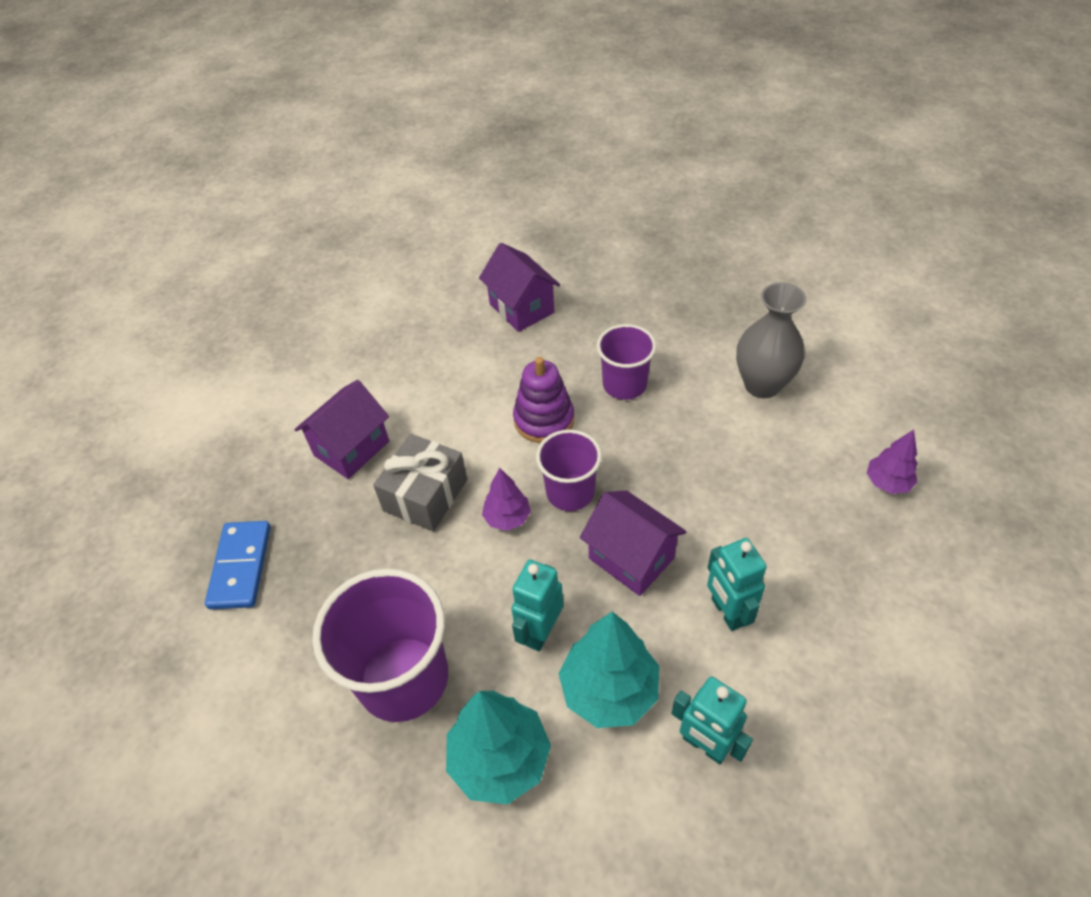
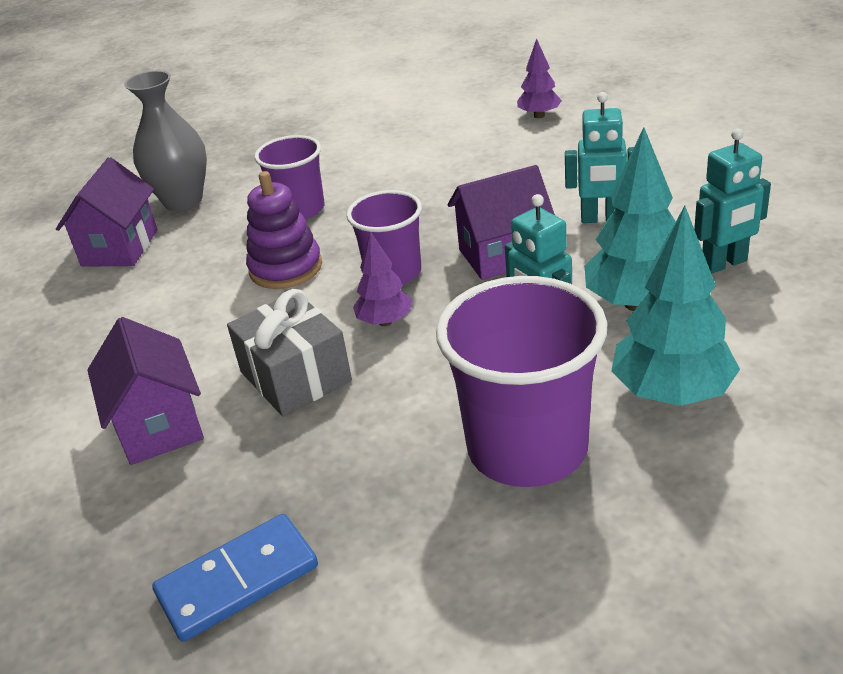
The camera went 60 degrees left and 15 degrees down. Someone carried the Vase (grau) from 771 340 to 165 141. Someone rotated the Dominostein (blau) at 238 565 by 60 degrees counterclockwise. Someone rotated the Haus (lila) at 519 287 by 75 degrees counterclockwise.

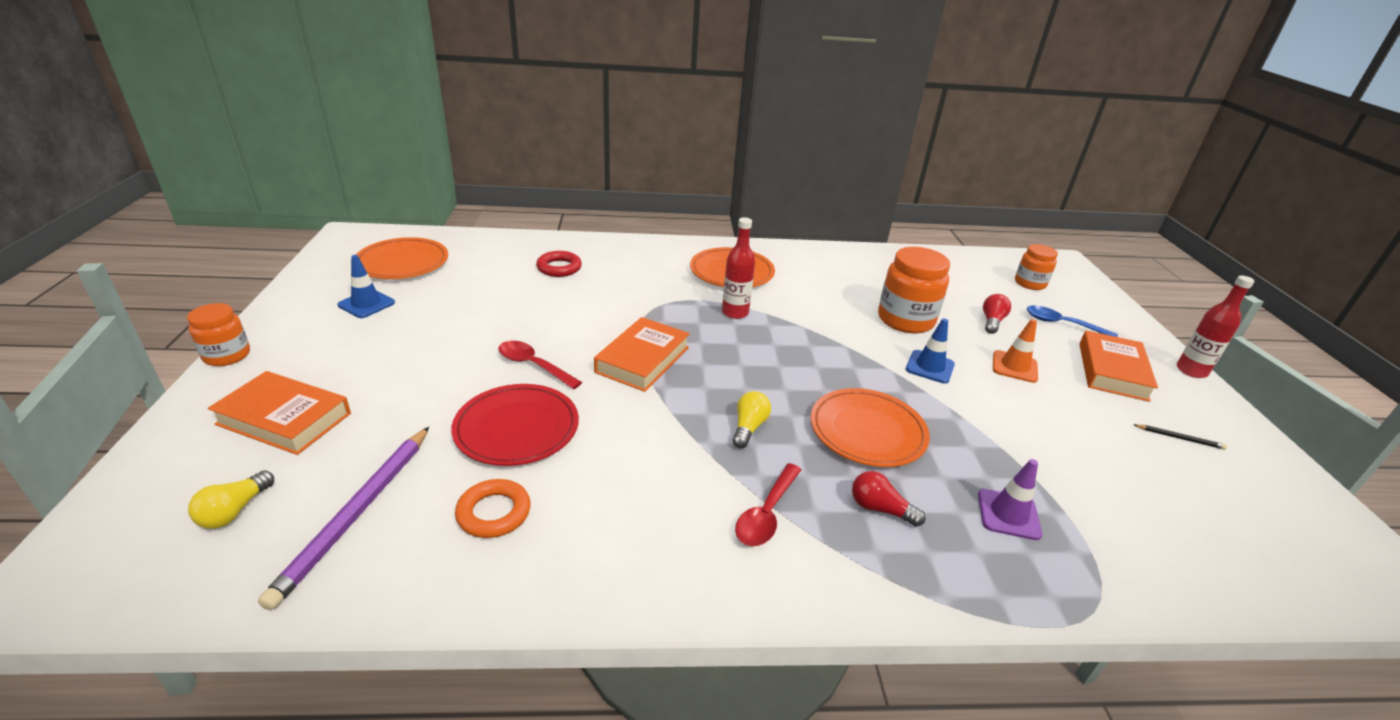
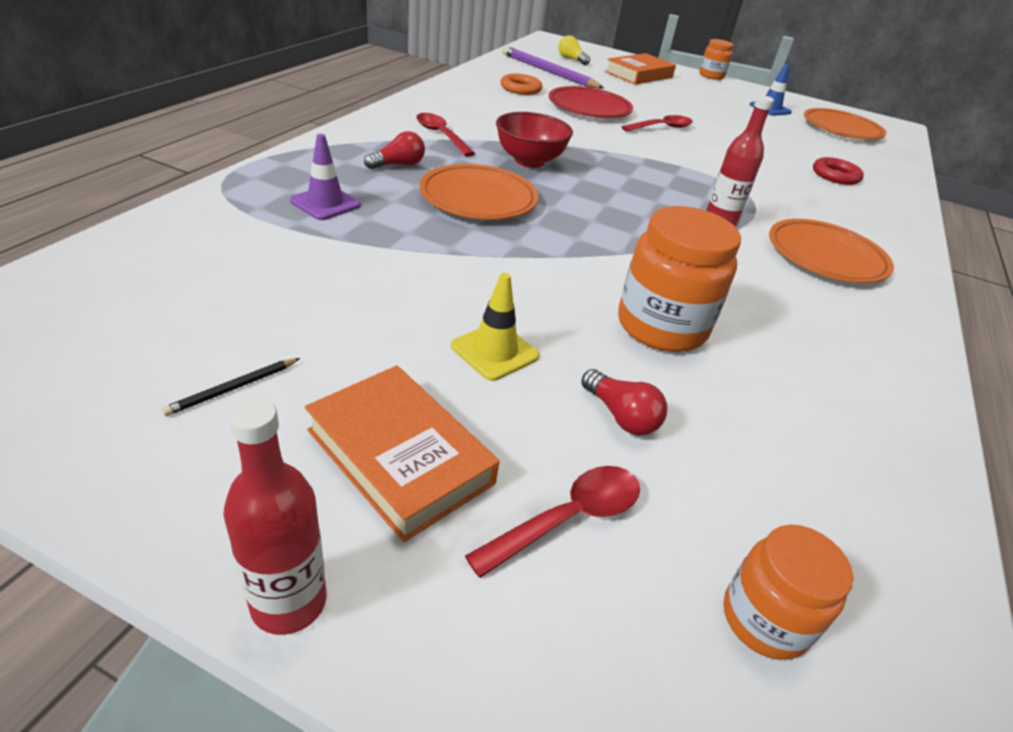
The camera went 115 degrees right and 5 degrees up. Someone took away the Buch (orange) at 642 354. Someone took away the Leitkegel (blau) at 930 351. Someone swapped the Glühbirne (gelb) at 751 419 for the Schüssel (rot) at 534 140. Someone repainted the Leitkegel (orange) at 1015 351, which became the Leitkegel (gelb) at 495 327. Someone repainted the Löffel (blau) at 1072 321, which became the Löffel (rot) at 552 522.

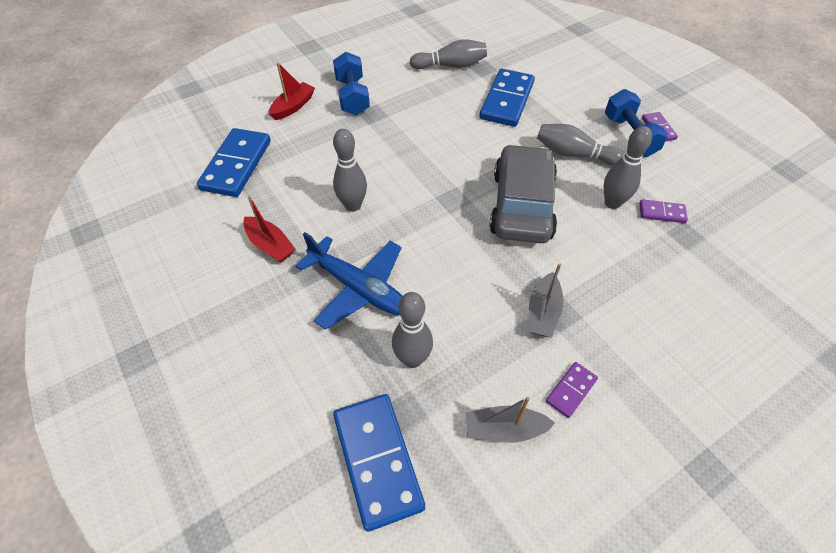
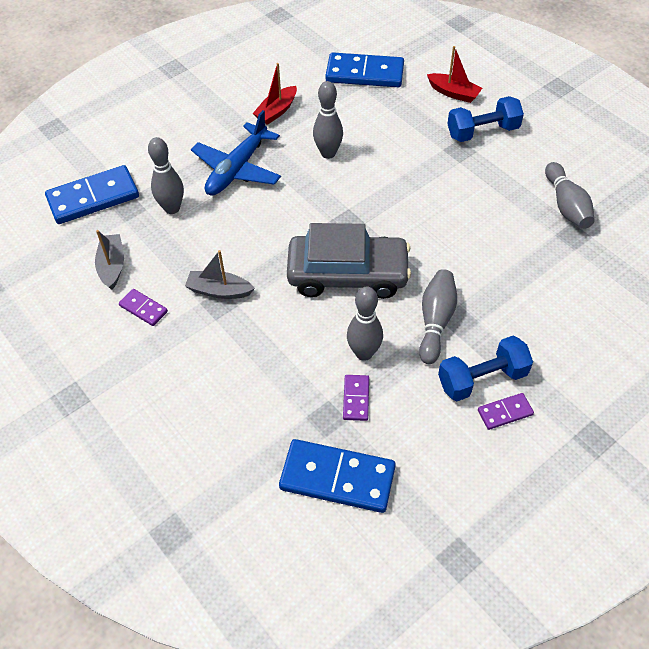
The camera went 85 degrees right and 0 degrees up. Someone carried the Dominostein (blau) from 507 98 to 337 476.

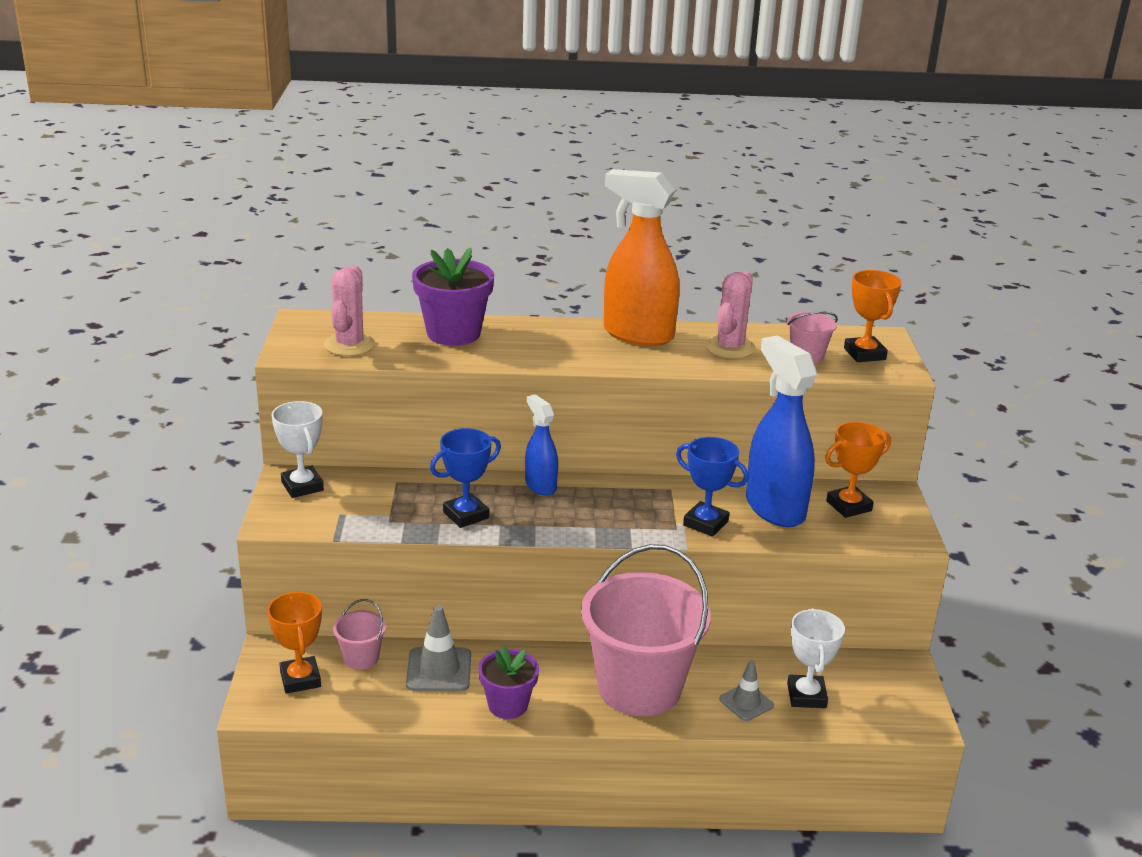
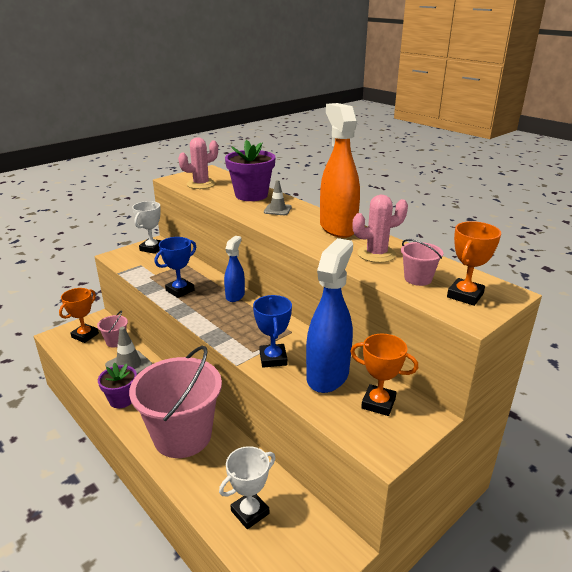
The camera went 50 degrees right and 0 degrees up. Someone carried the Leitkegel (grau) from 746 690 to 278 197. Someone rotated the Pokal (blau) at 465 478 by 60 degrees counterclockwise.

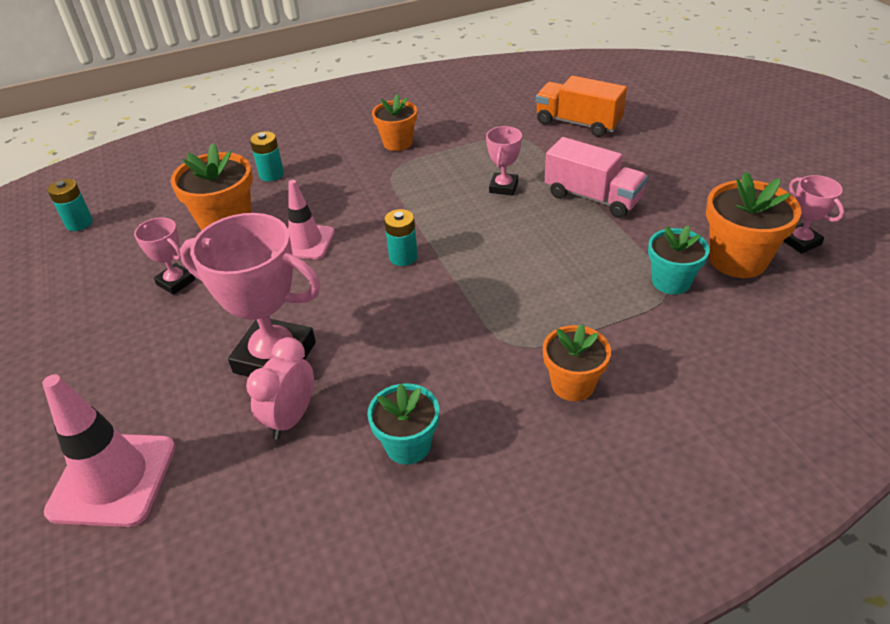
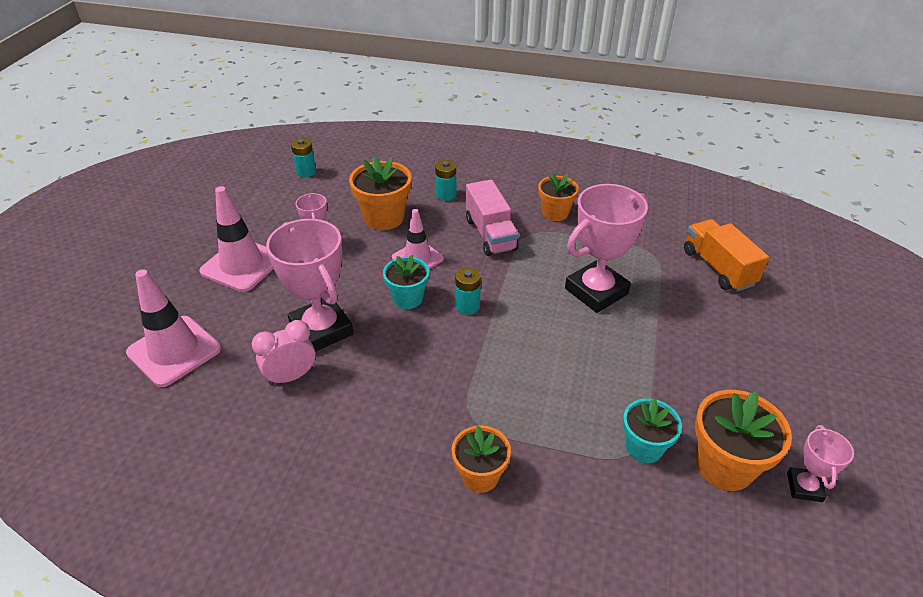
The camera went 35 degrees right and 0 degrees up. Someone put down the Leitkegel (rosa) at 236 239. Someone carried the Blumentopf (türkis) from 403 424 to 406 282. Someone carried the Lastwagen (rosa) from 596 177 to 492 218. Someone scaled the Pokal (rosa) at 504 160 by 1.98.

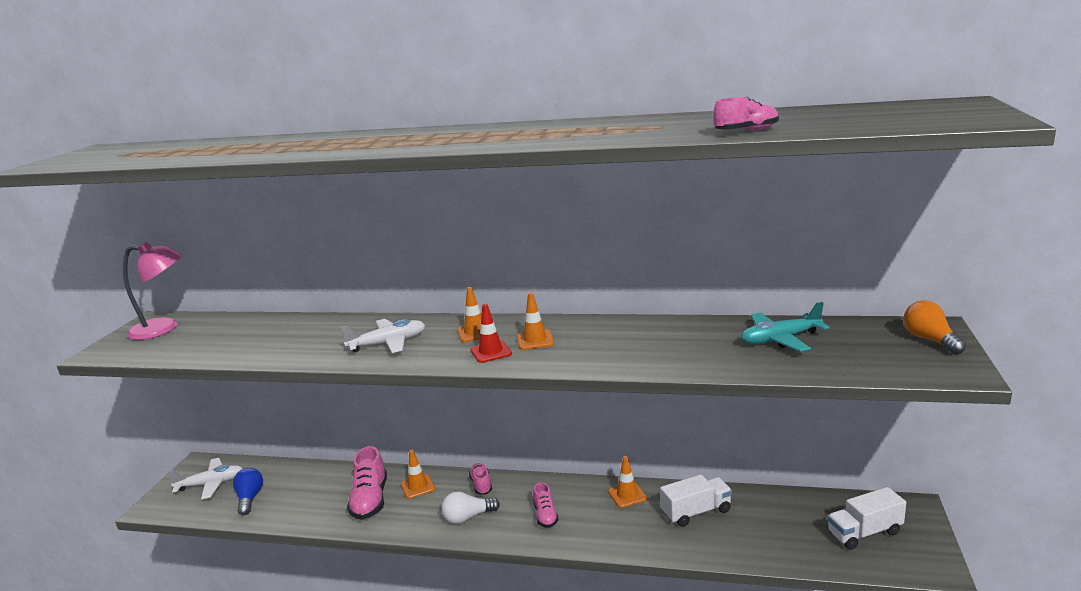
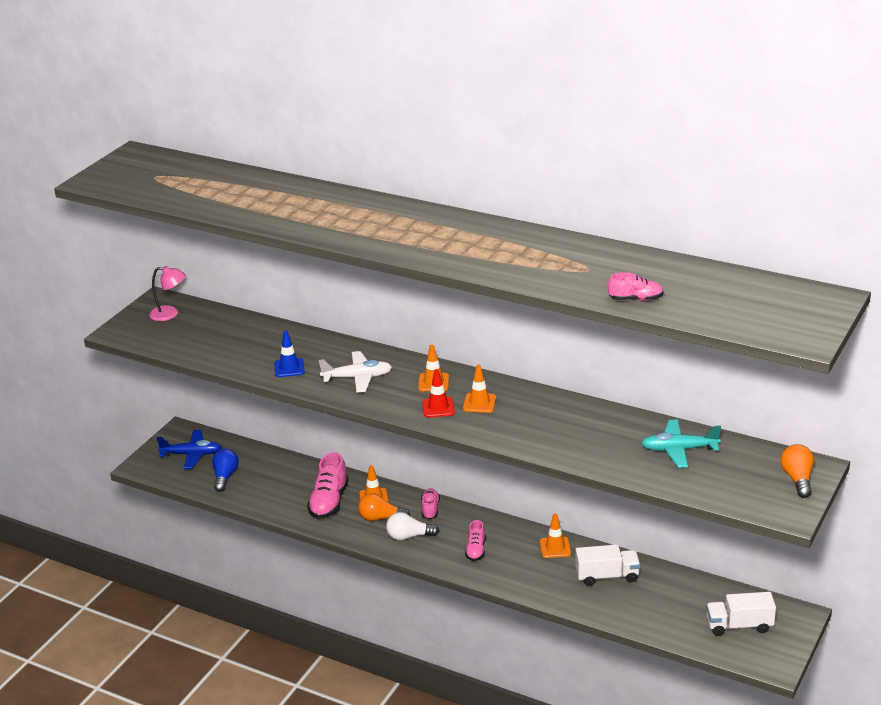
The camera went 15 degrees right and 10 degrees up. Someone put down the Leitkegel (blau) at 289 354. Someone put down the Glühbirne (orange) at 384 507. Someone repainted the Flugzeug (weiß) at 205 479, which became the Flugzeug (blau) at 189 449. Someone scaled the Lampe (rosa) at 152 291 by 0.66.

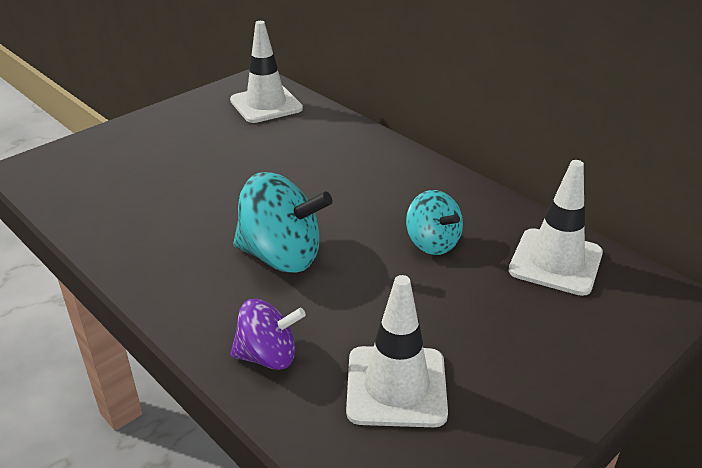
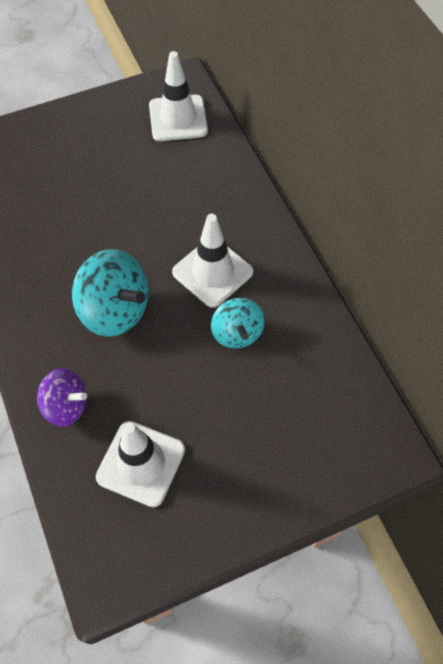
The camera went 20 degrees right and 25 degrees up. Someone carried the Leitkegel (weiß) from 556 228 to 212 261.

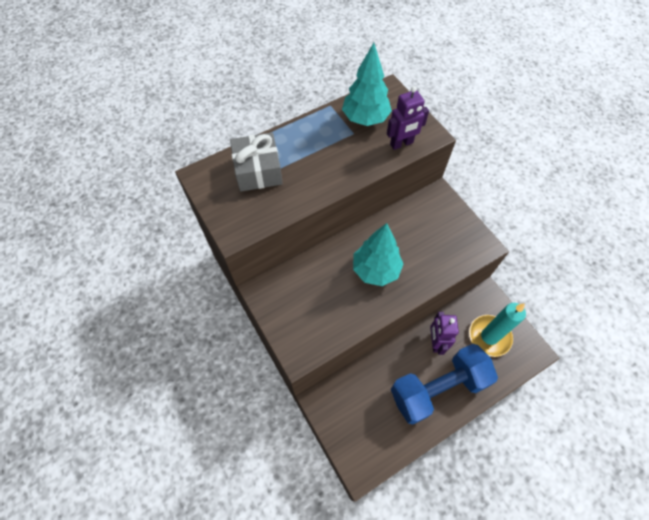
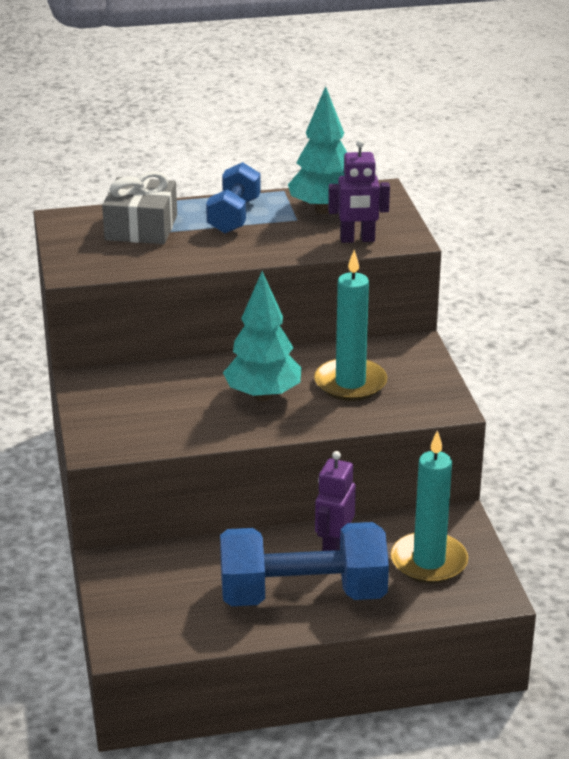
The camera went 20 degrees right and 30 degrees down. Someone put down the Hantel (blau) at 233 197. Someone put down the Kerze (türkis) at 350 325.

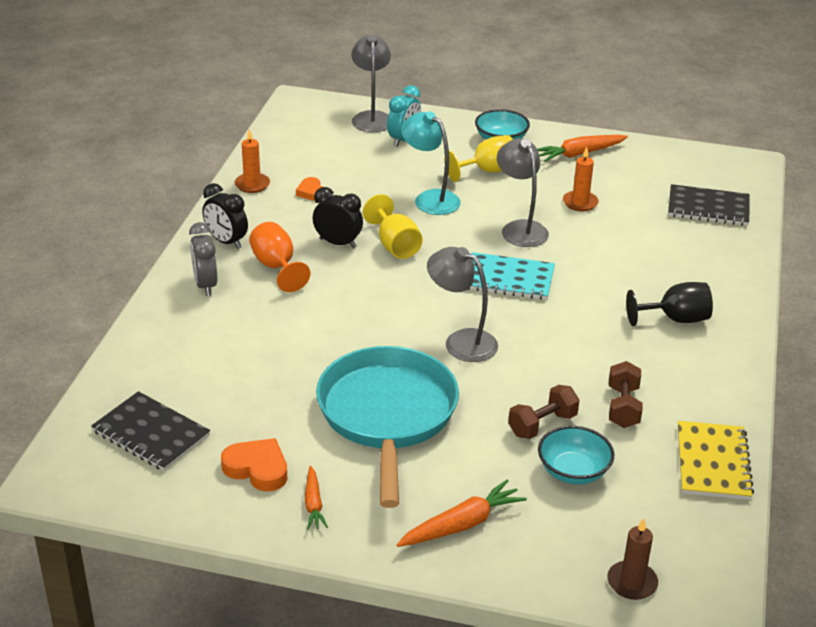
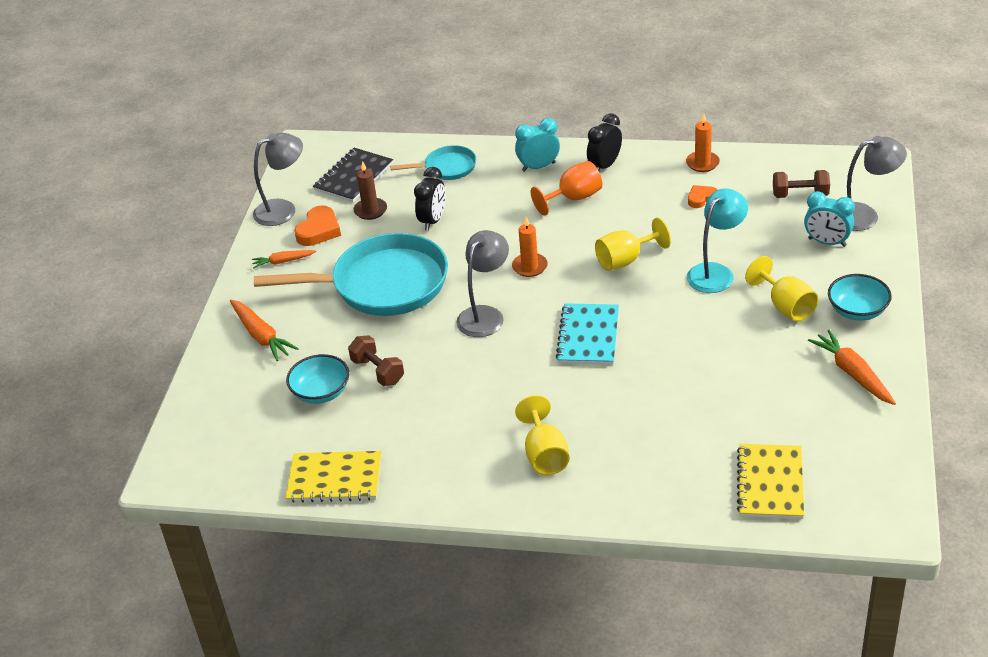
The camera went 90 degrees right and 5 degrees up. Someone put down the Pfanne (türkis) at 433 162. Someone carried the Wecker (schwarz) from 338 217 to 429 199. Someone carried the Lampe (grau) from 523 192 to 278 179. Someone carried the Kerze (orange) from 581 179 to 530 247. Someone carried the Kerze (braun) from 632 559 to 370 190. Someone carried the Hantel (braun) from 626 394 to 801 184. Someone repainted the Wecker (grau) at 203 259, which became the Wecker (türkis) at 537 145. Someone repainted the Kelch (schwarz) at 669 304, which became the Kelch (gelb) at 542 435. Someone repainted the Notizbuch (schwarz) at 709 205, which became the Notizbuch (gelb) at 770 481.

